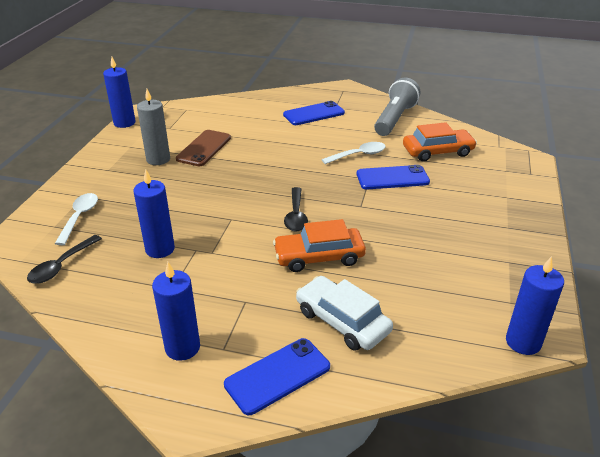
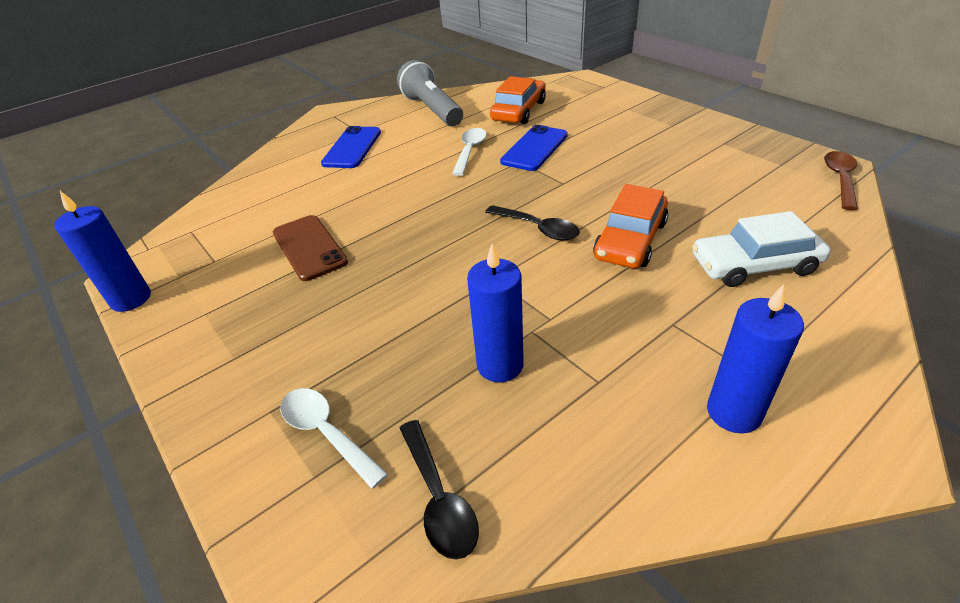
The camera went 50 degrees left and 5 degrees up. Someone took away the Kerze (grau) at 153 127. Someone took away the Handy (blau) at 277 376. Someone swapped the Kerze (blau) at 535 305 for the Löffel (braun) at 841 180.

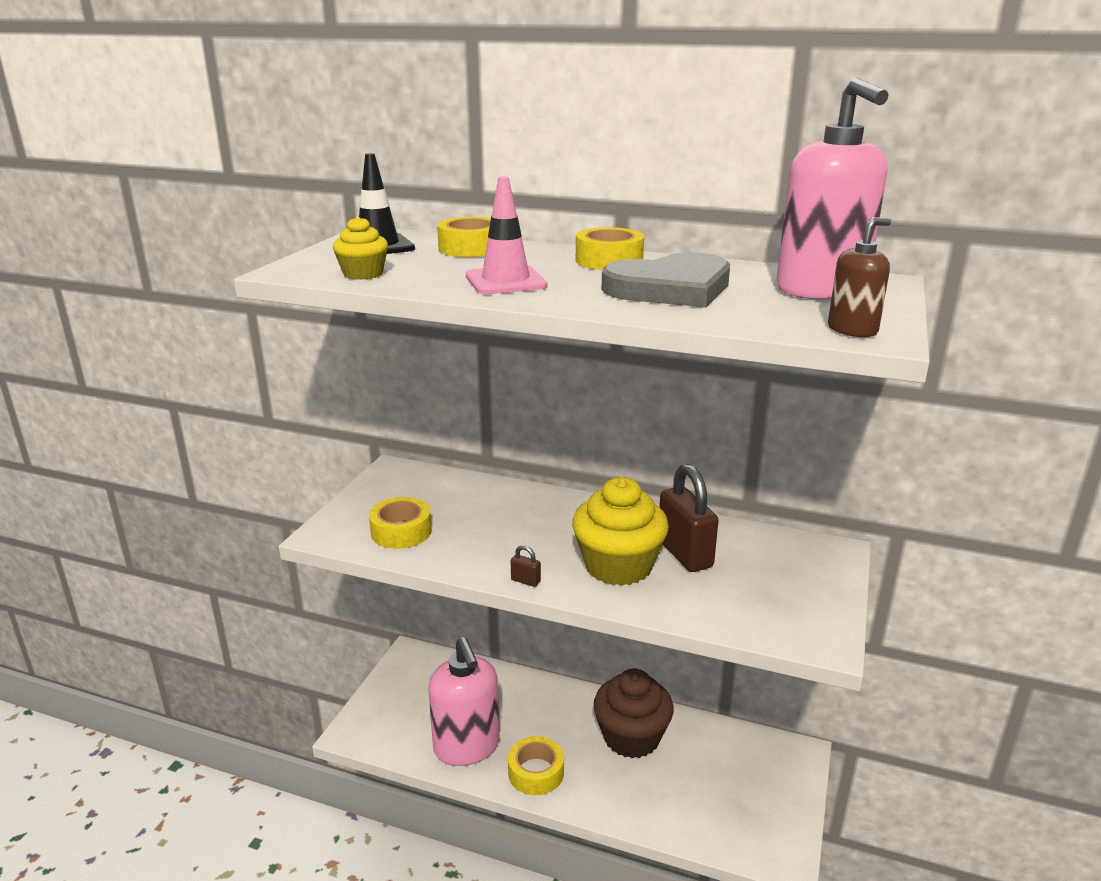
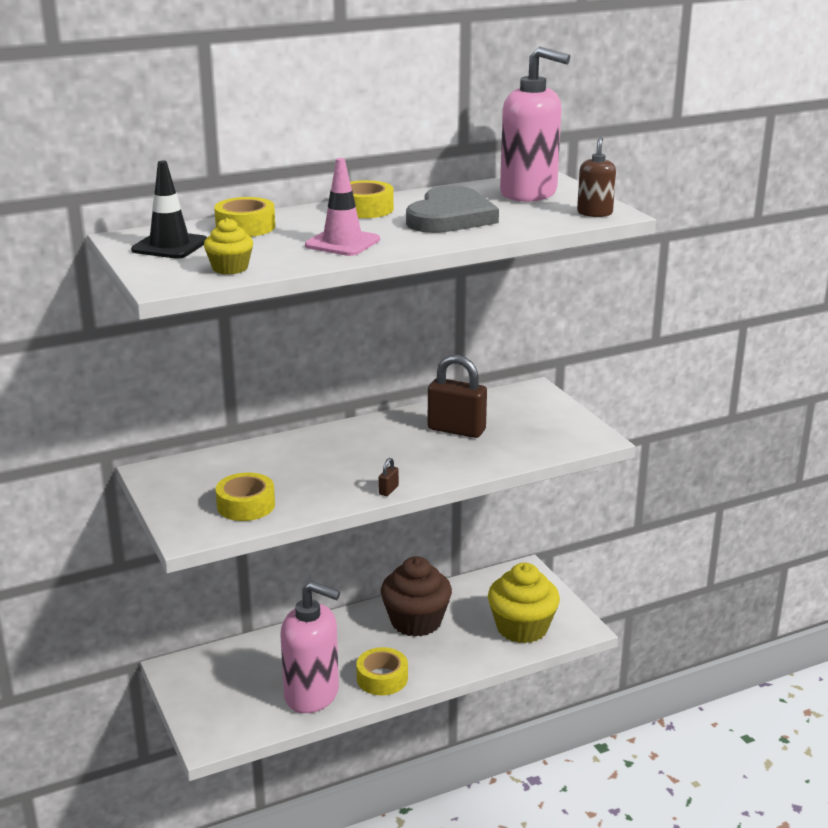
The camera went 45 degrees left and 0 degrees up. Someone carried the Muffin (gelb) from 620 531 to 524 603. Someone rotated the Vorhängeschloss (braun) at 526 566 by 45 degrees counterclockwise.

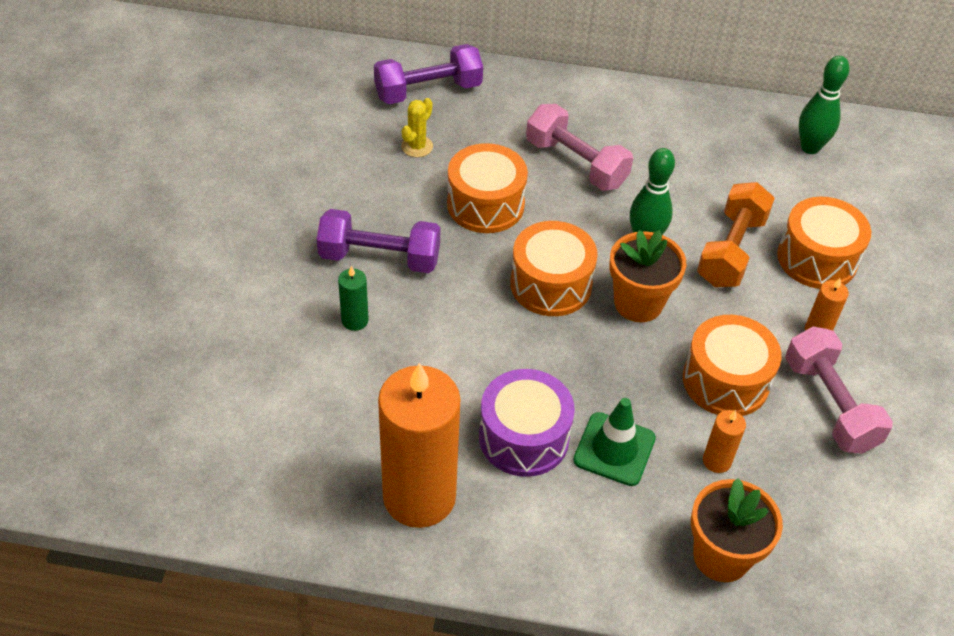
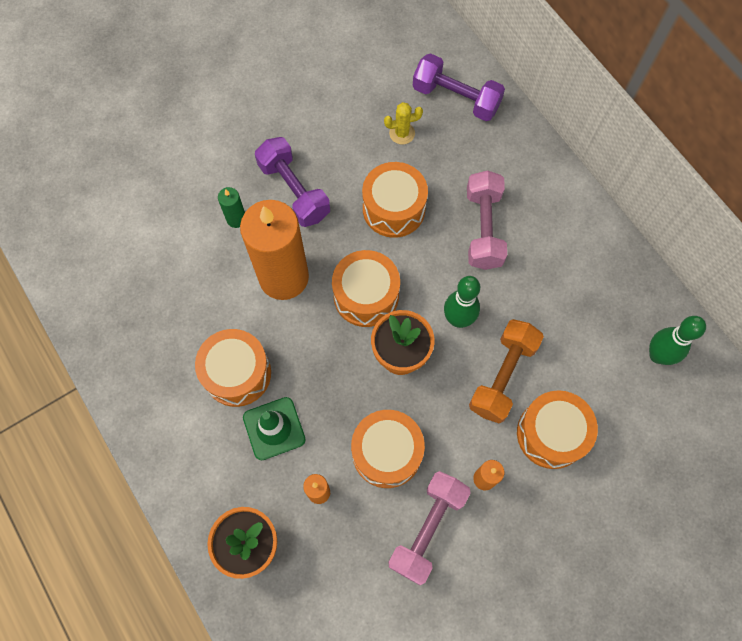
The camera went 50 degrees right and 20 degrees up. Someone carried the Kerze (orange) from 419 445 to 274 250. Someone repainted the Trommel (lila) at 527 423, which became the Trommel (orange) at 233 368. Someone rotated the Hantel (orange) at 736 234 by 45 degrees counterclockwise.

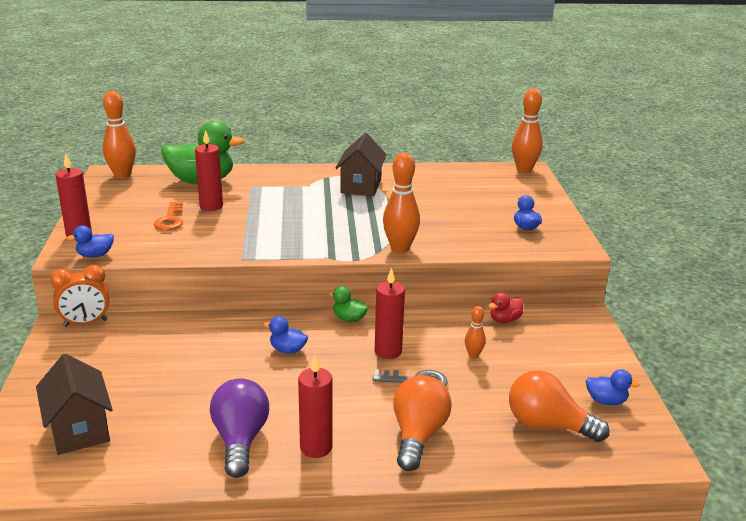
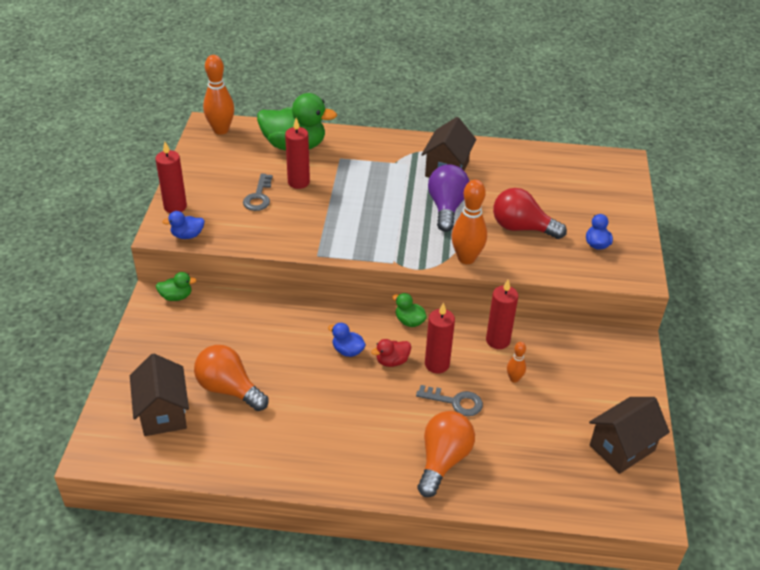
The camera went 10 degrees right and 15 degrees up. Someone took away the Bowlingkegel (orange) at 527 131. Someone put down the Glühbirne (rot) at 530 213. Someone carried the Glühbirne (lila) from 239 428 to 449 198. Someone carried the Kerze (rot) from 315 406 to 502 314. Someone carried the Ente (rot) from 505 307 to 391 353. Someone carried the Glühbirne (orange) from 559 406 to 231 378. Someone swapped the Wecker (orange) at 79 296 for the Ente (grün) at 176 286. Someone swapped the Ente (blau) at 613 387 for the Haus (braun) at 629 435. Someone repainted the Schlüssel (orange) at 168 216, which became the Schlüssel (grau) at 258 192.

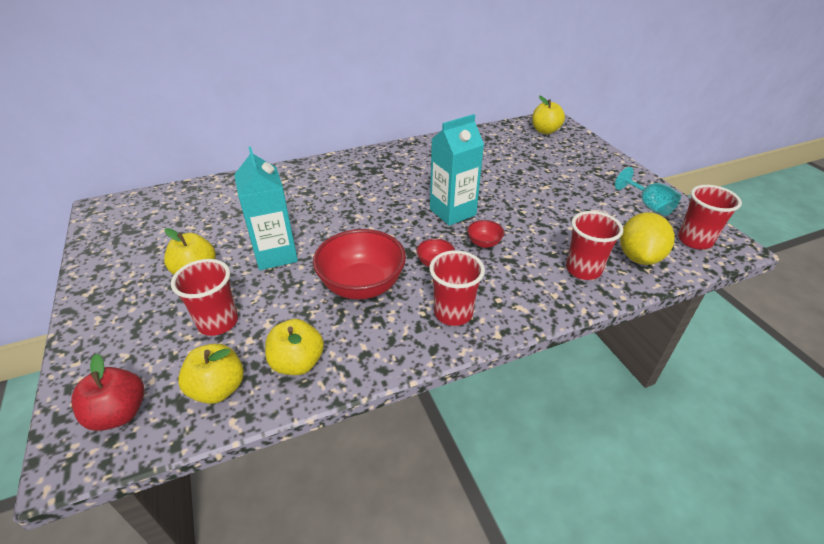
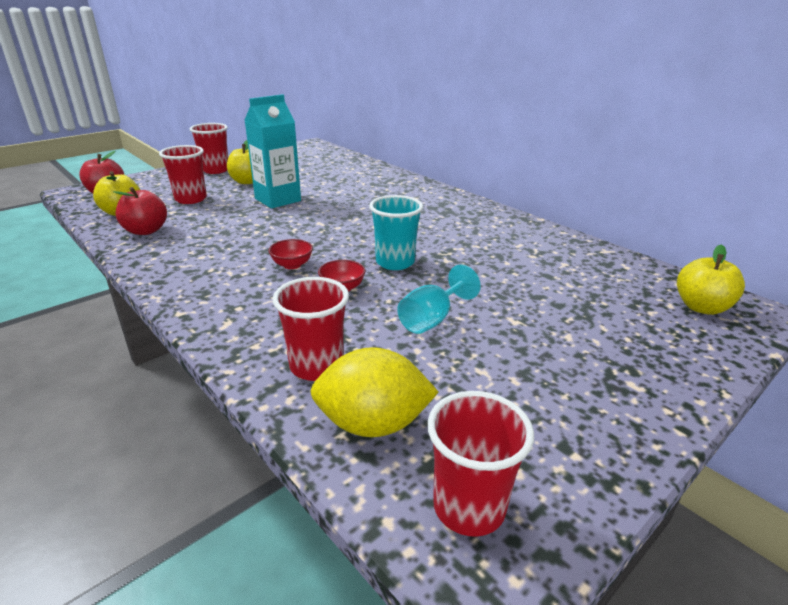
The camera went 70 degrees right and 10 degrees down. Someone took away the Schüssel (rot) at 359 264. Someone carried the Becher (rot) from 457 288 to 209 148. Someone carried the Kelch (türkis) from 648 191 to 439 299. Someone swapped the Getränkekarton (türkis) at 457 170 for the Becher (türkis) at 396 232. Someone repainted the Apfel (gelb) at 294 347, which became the Apfel (rot) at 140 211.

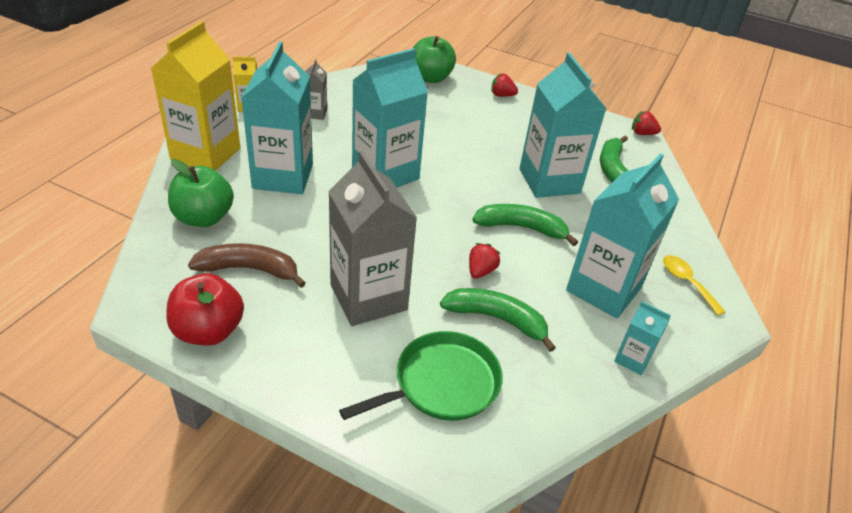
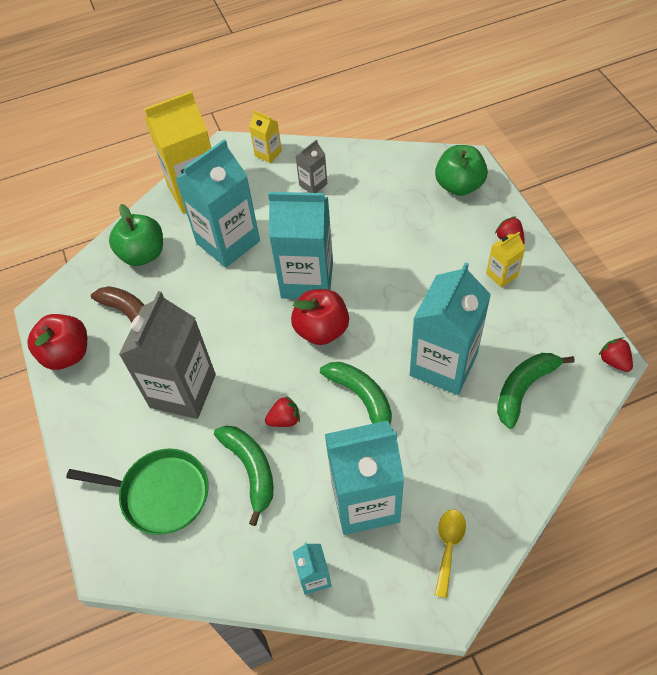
The camera went 50 degrees right and 15 degrees up. Someone put down the Apfel (rot) at 320 317. Someone put down the Getränkekarton (gelb) at 506 260.

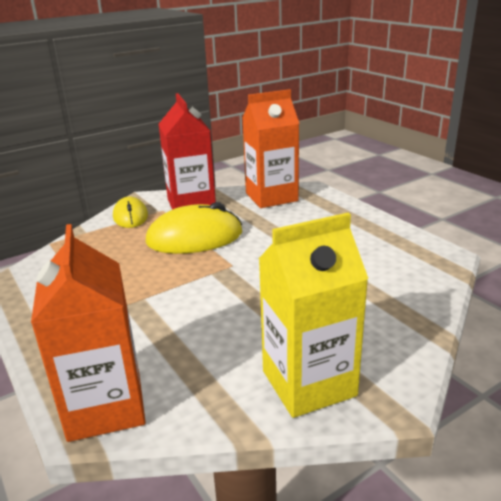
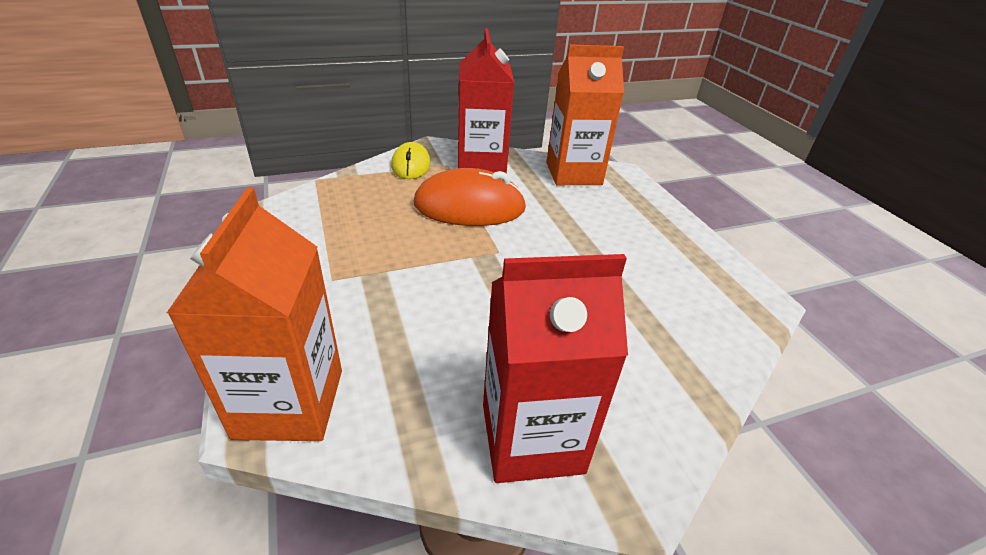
The camera went 10 degrees right and 10 degrees up. Someone repainted the Computermaus (gelb) at 193 228, which became the Computermaus (orange) at 470 197. Someone repainted the Getränkekarton (gelb) at 313 315, which became the Getränkekarton (rot) at 555 368.

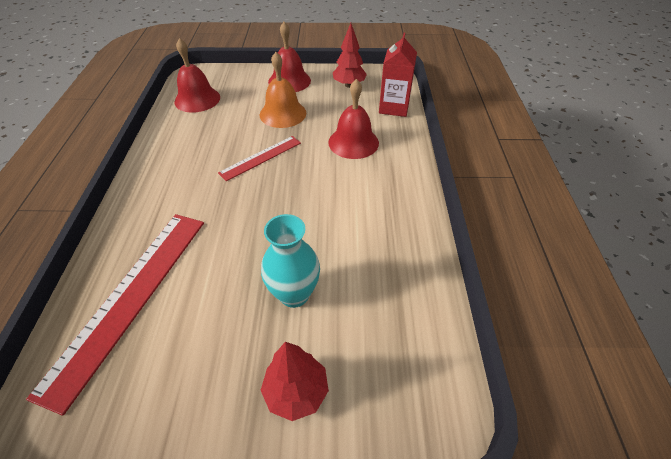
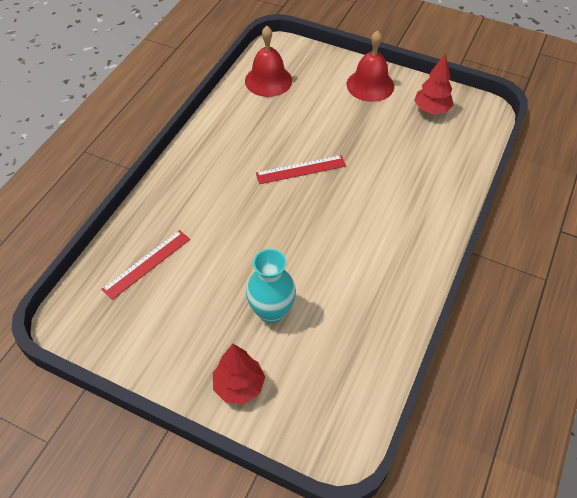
The camera went 25 degrees right and 5 degrees up. Someone took away the Glocke (orange) at 283 90. Someone took away the Glocke (rot) at 353 119. Someone took away the Getränkekarton (rot) at 398 75. Someone scaled the Lineal (rot) at 115 315 by 0.54.

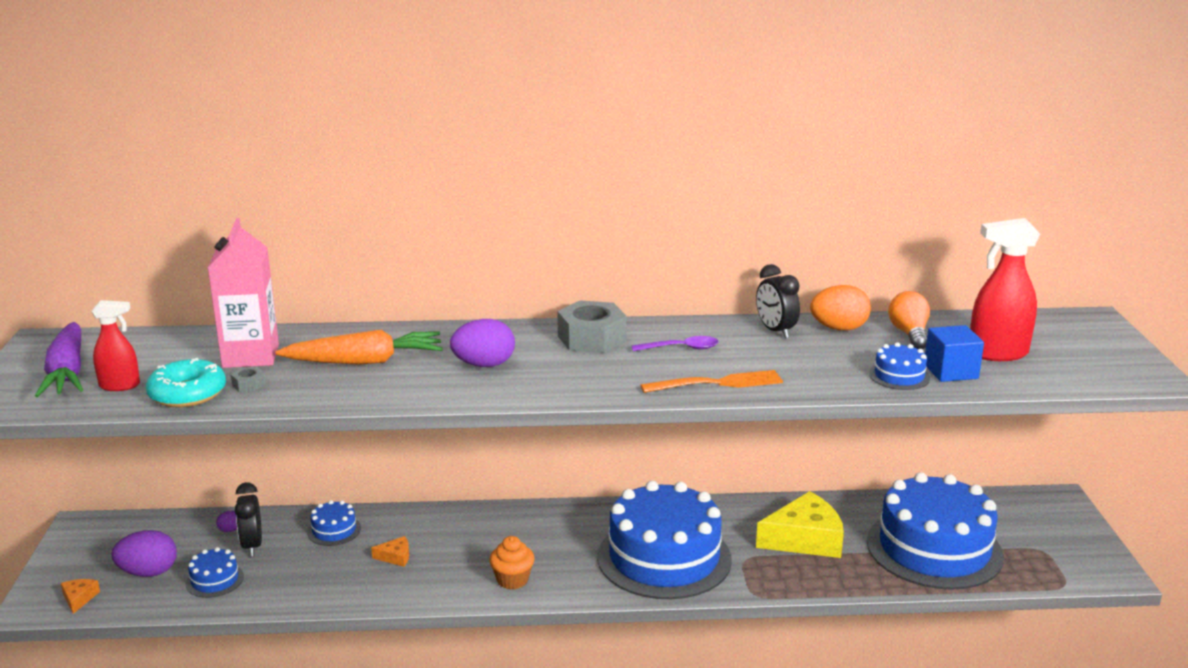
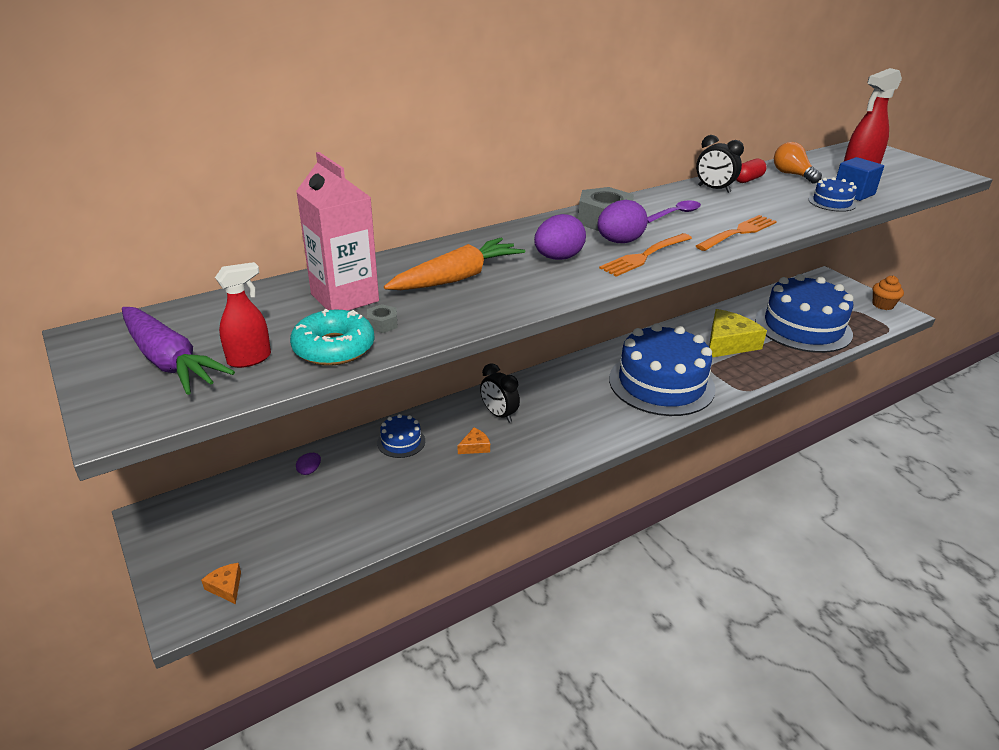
The camera went 30 degrees left and 10 degrees up. Someone took away the Kuchen (blau) at 215 572. Someone put down the Gabel (orange) at 645 255. Someone carried the Ei (lila) from 144 553 to 622 221. Someone carried the Wecker (schwarz) from 248 519 to 500 393. Someone carried the Muffin (orange) from 511 562 to 888 292. Someone swapped the Ei (orange) at 840 307 for the Kapsel (rot) at 751 170.

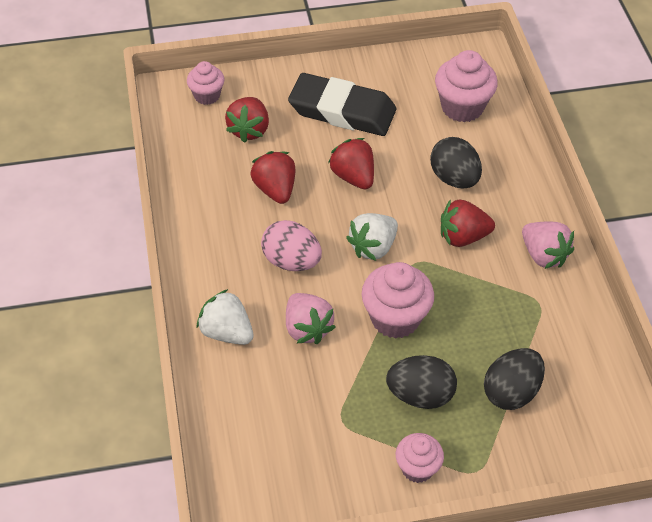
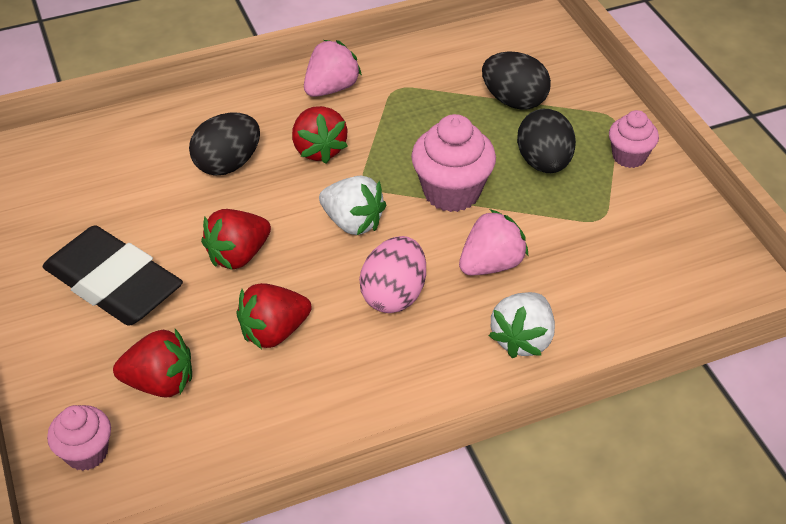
The camera went 100 degrees left and 5 degrees down. Someone took away the Muffin (rosa) at 466 86. Someone rotated the Radiergummi (schwarz) at 342 104 by 60 degrees counterclockwise.

